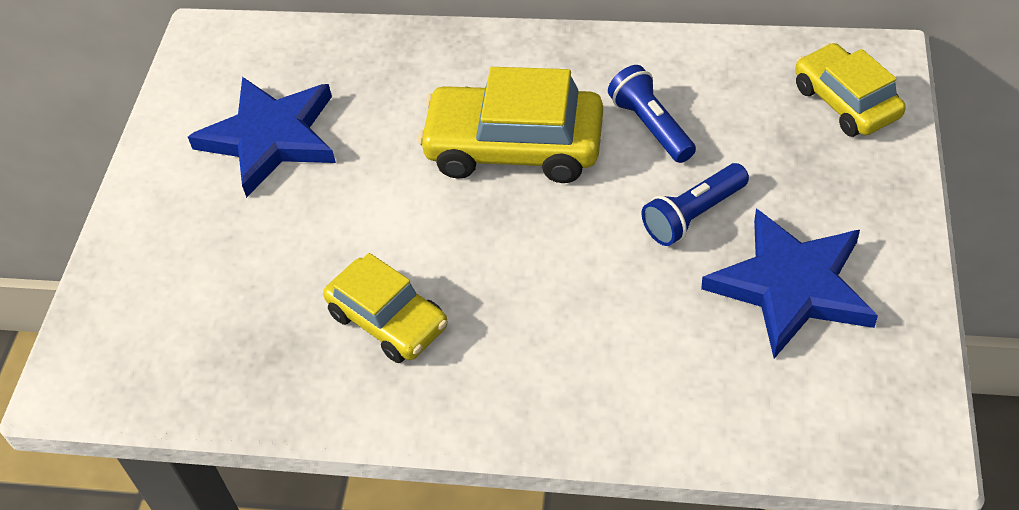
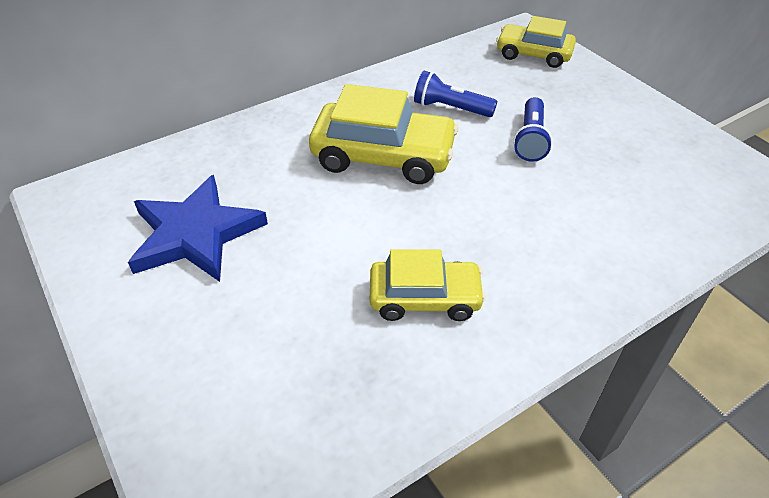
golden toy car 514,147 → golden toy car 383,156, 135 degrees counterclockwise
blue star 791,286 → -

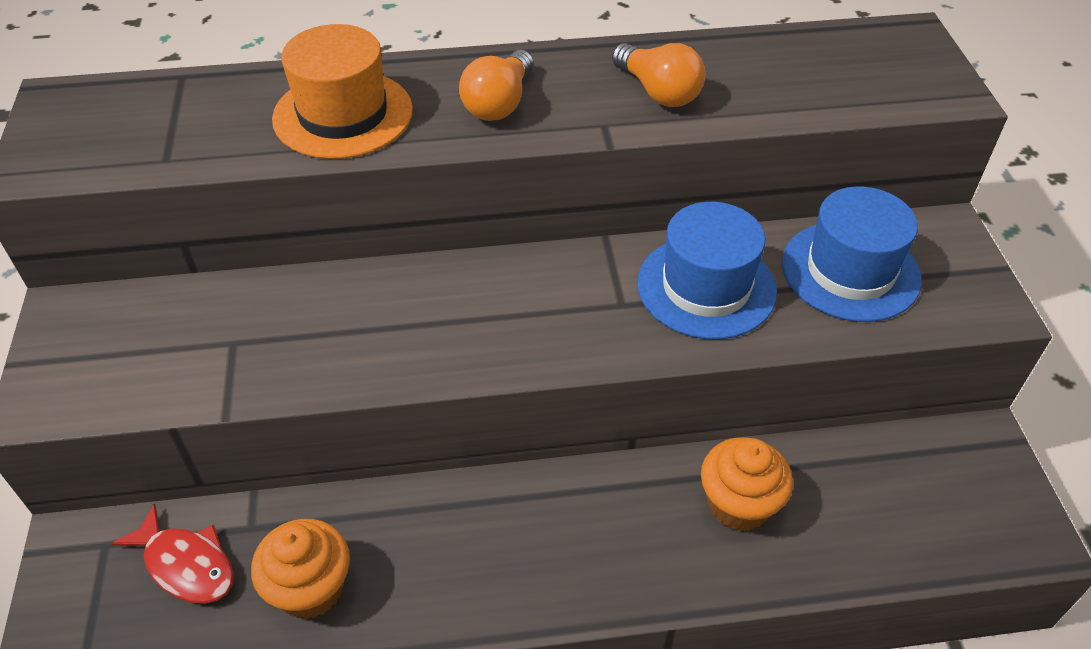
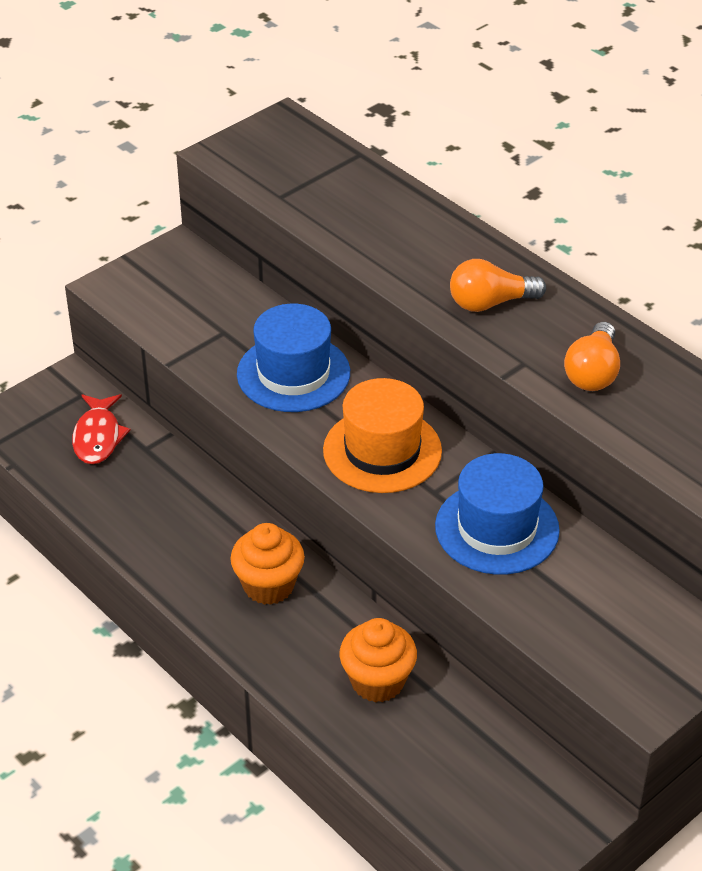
orange tall hat 343,114 → orange tall hat 382,450, shifted
blue tall hat 850,271 → blue tall hat 293,373, shifted
orange muffin 310,589 → orange muffin 268,586, shifted

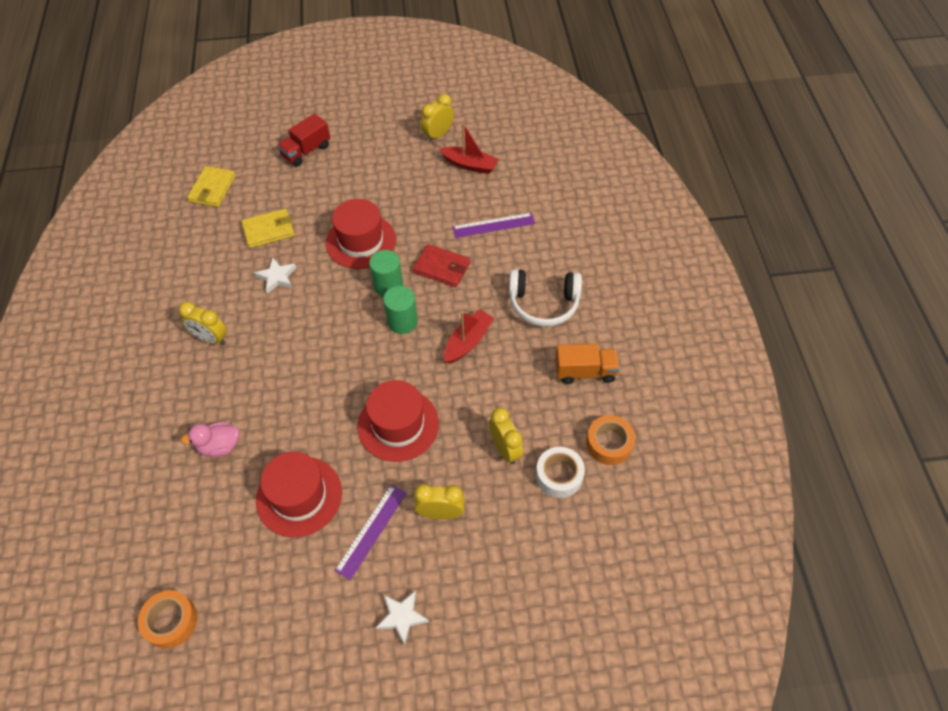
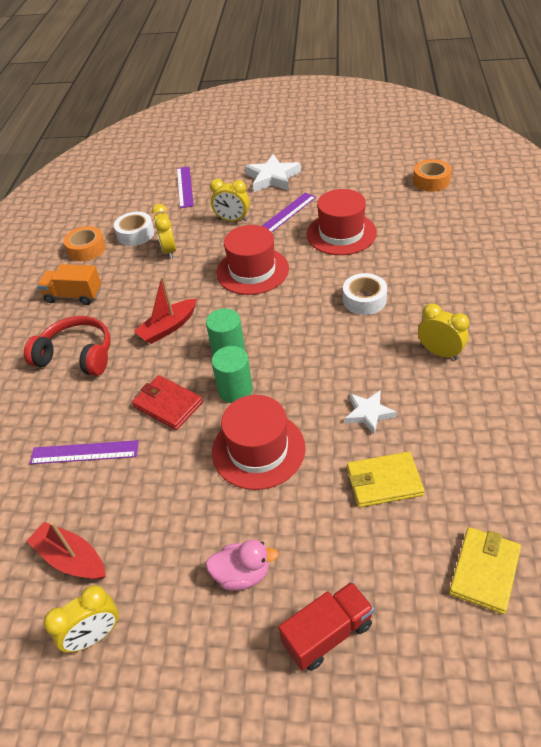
white over-ear headphones 543,303 → scarlet over-ear headphones 77,355
rose-pink rubber duck 220,446 → rose-pink rubber duck 242,574, shifted
white star 402,617 → white star 272,178, x1.60
- → violet measuring stick 184,187
- → white sticky tape 364,300

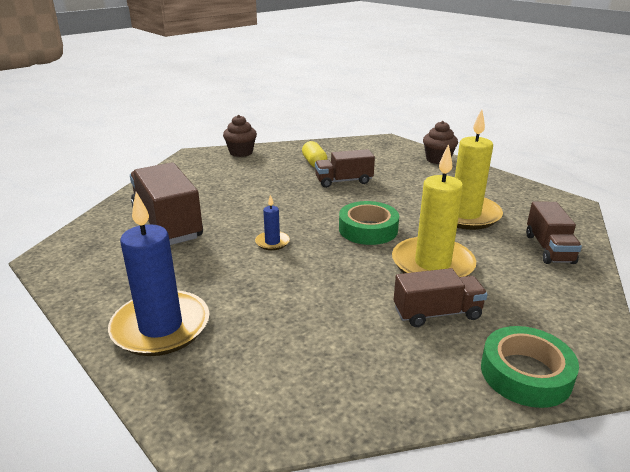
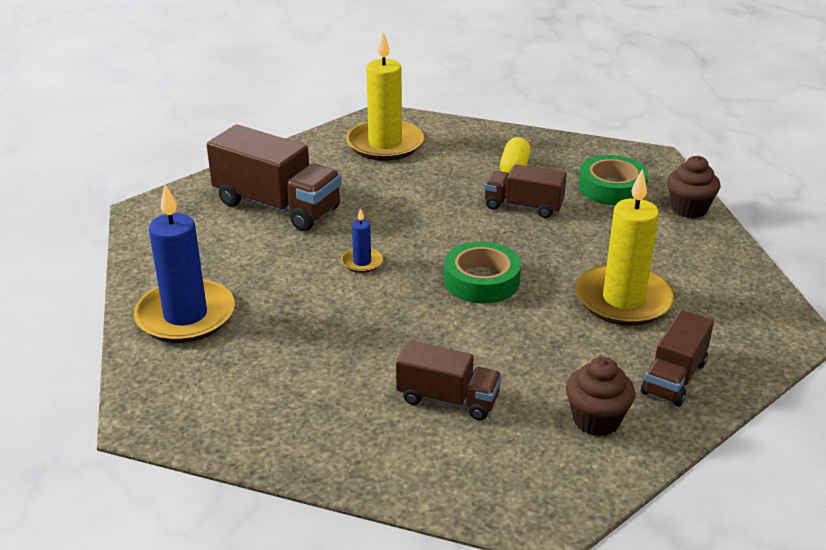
dark brown muffin 241,152 → dark brown muffin 596,420, shifted
golden wax candle 432,264 → golden wax candle 385,144, shifted
dark brown toy truck 167,224 → dark brown toy truck 277,206, 120 degrees clockwise
emerald sticky tape 525,373 → emerald sticky tape 612,188, shifted

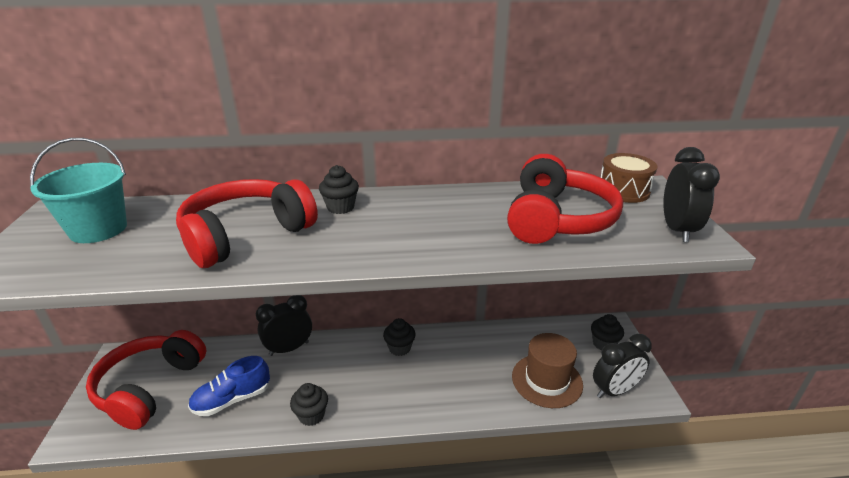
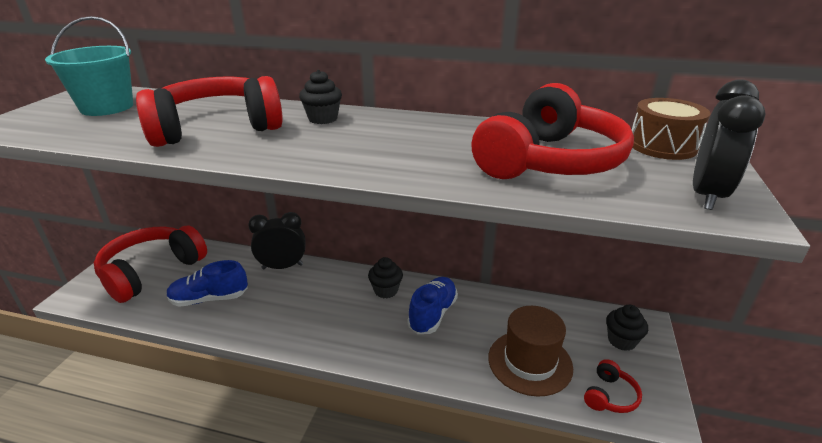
black alarm clock 614,390 → scarlet over-ear headphones 610,396
black muffin 311,415 → -
- → blue lace-up shoe 433,314

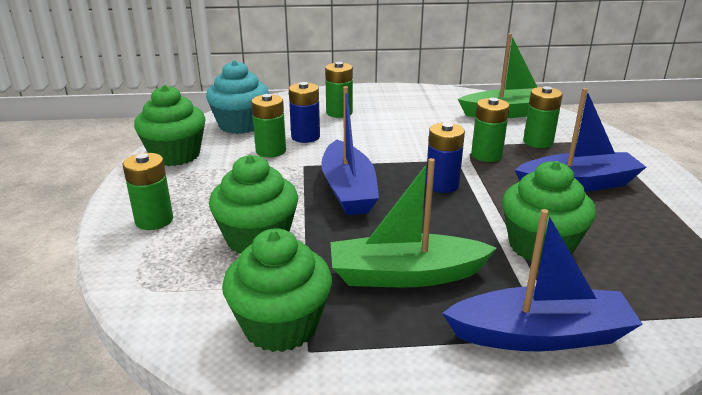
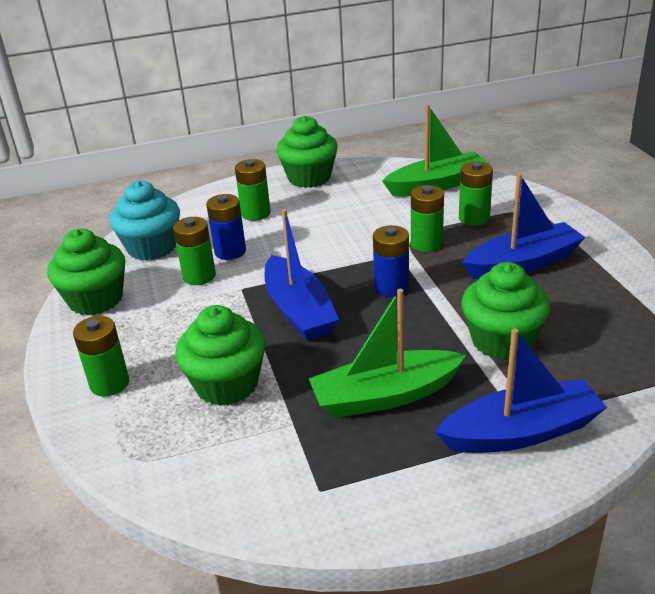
emerald muffin 281,325 → emerald muffin 309,178, shifted

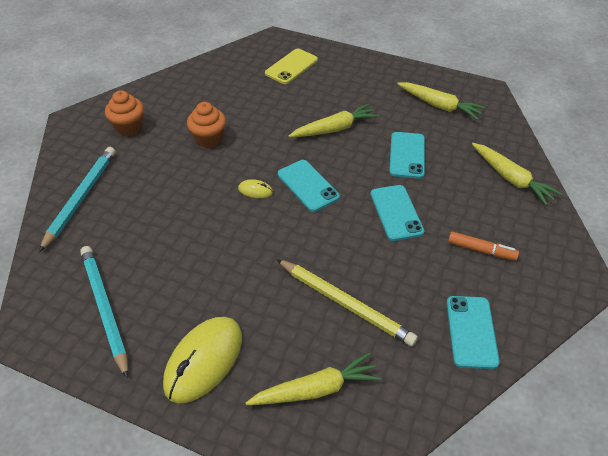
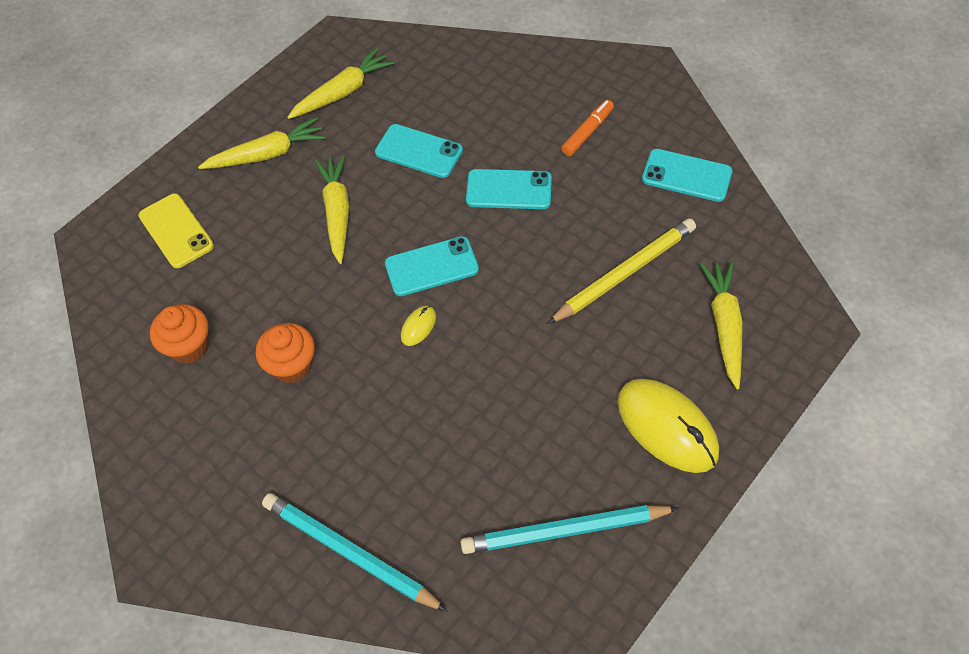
orange muffin 129,127 → orange muffin 189,346, shifted
golden root vegetable 511,178 → golden root vegetable 267,154, shifted

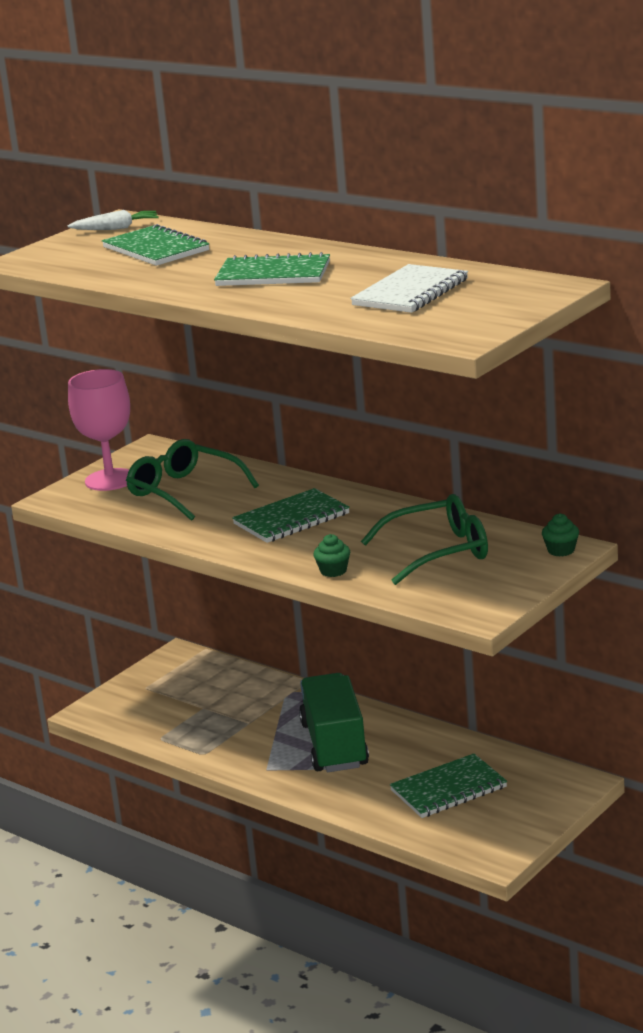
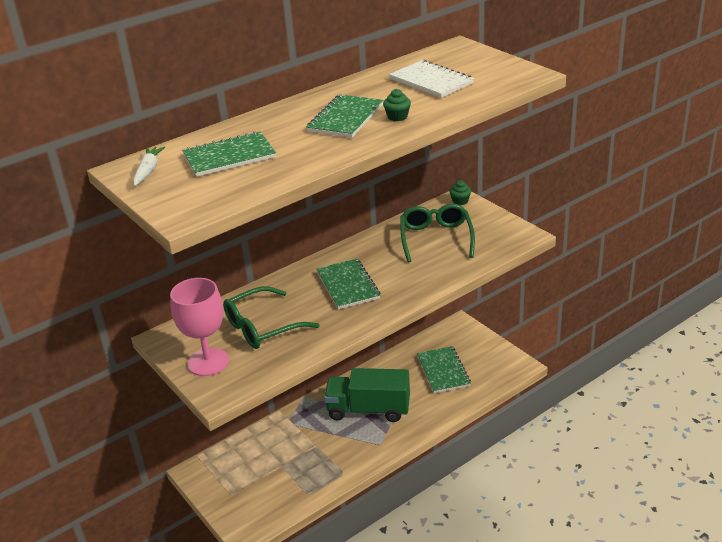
emerald muffin 333,571 → emerald muffin 397,117, shifted

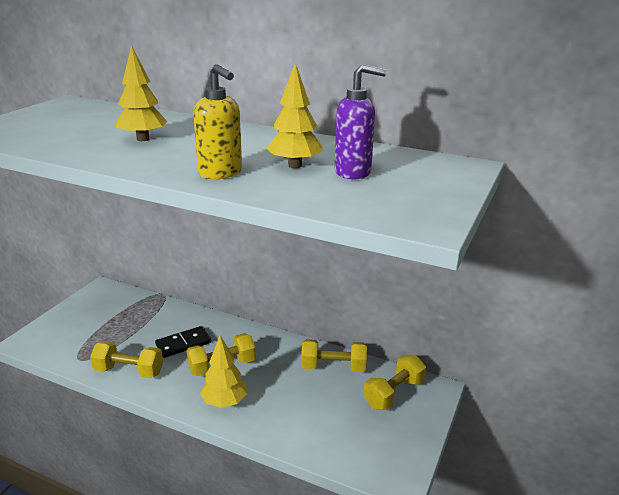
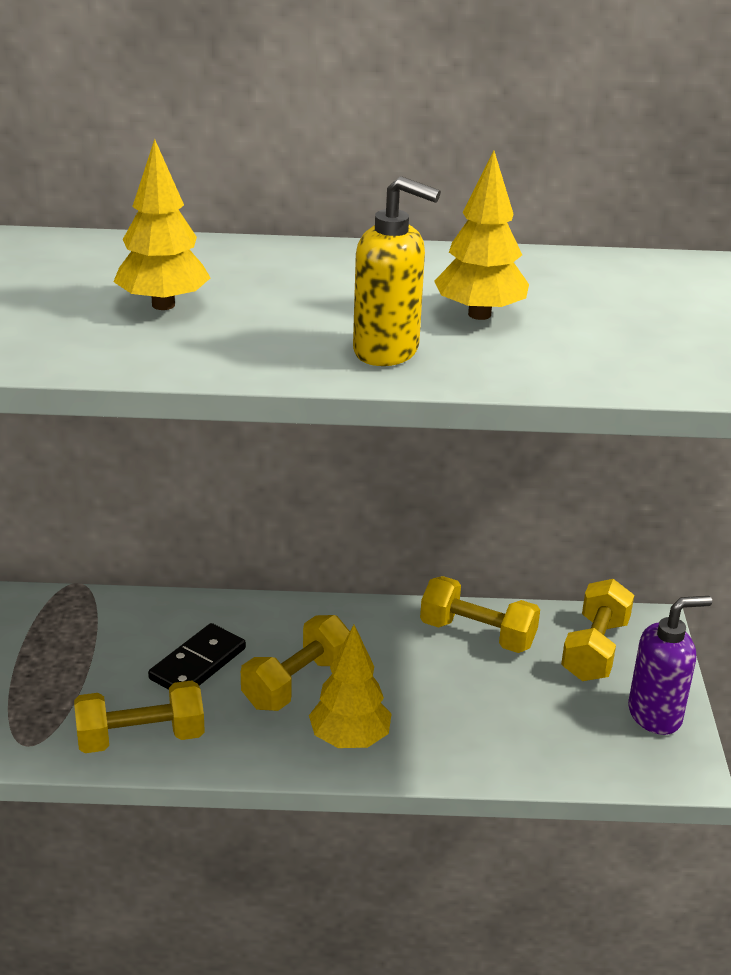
violet pump bottle 353,172 → violet pump bottle 655,715, shifted
golden hand weight 333,367 → golden hand weight 477,634, 45 degrees clockwise

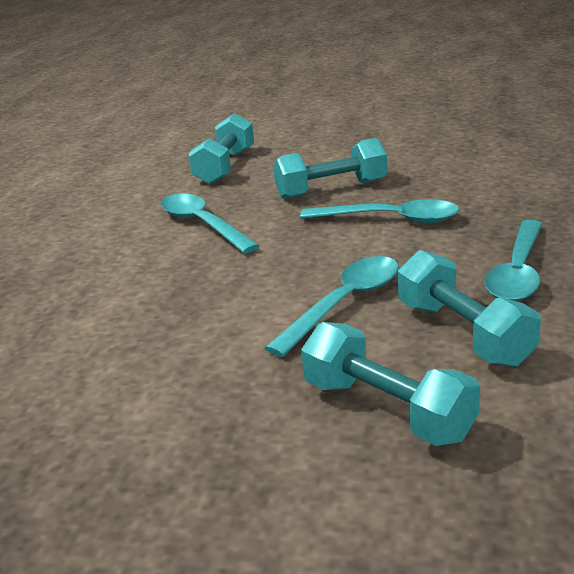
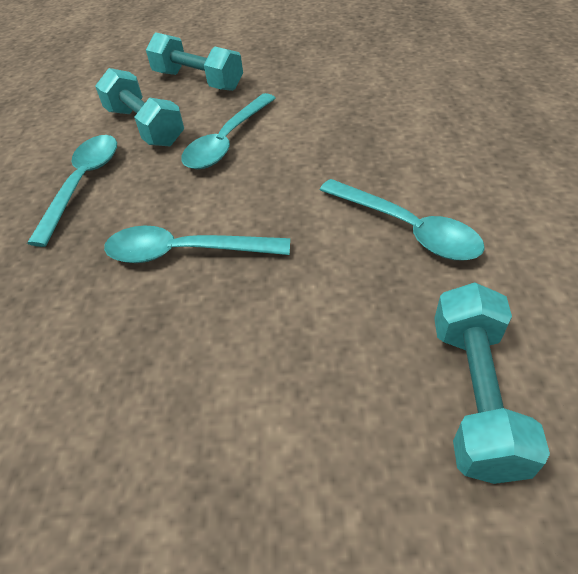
turquoise hand weight 331,189 → -

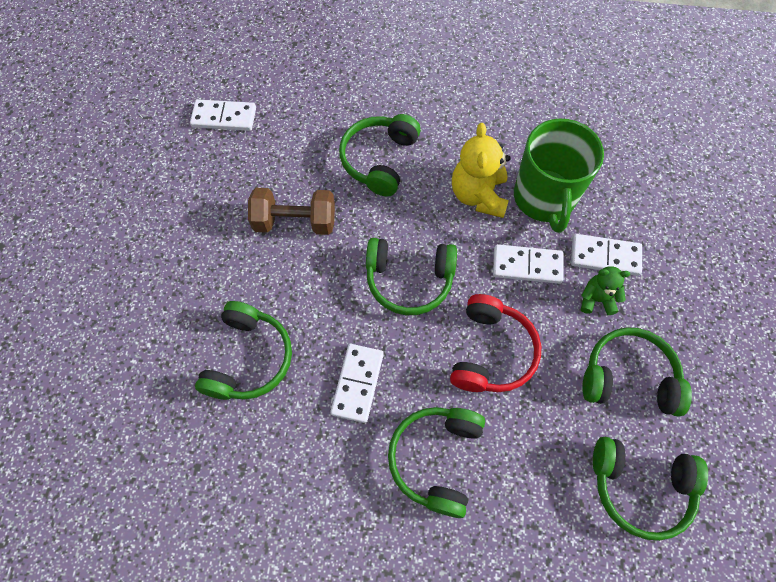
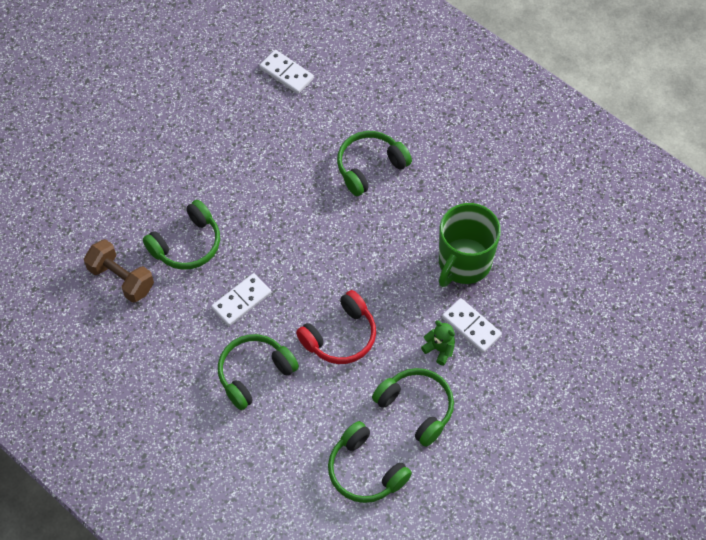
golden stuffed bear 478,195 → -
dark brown hand weight 295,222 → dark brown hand weight 121,279, shifted
emerald over-ear headphones 409,280 → -
white domino piece 527,266 → -

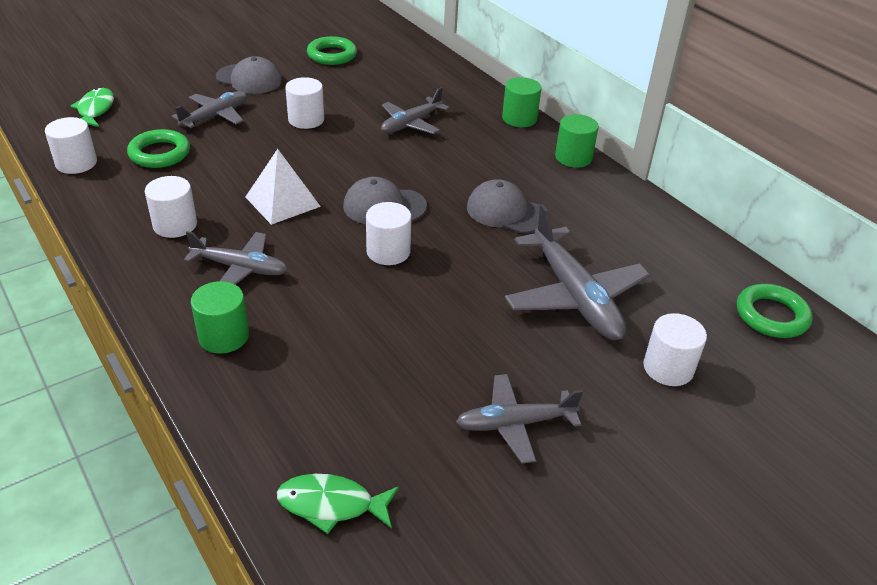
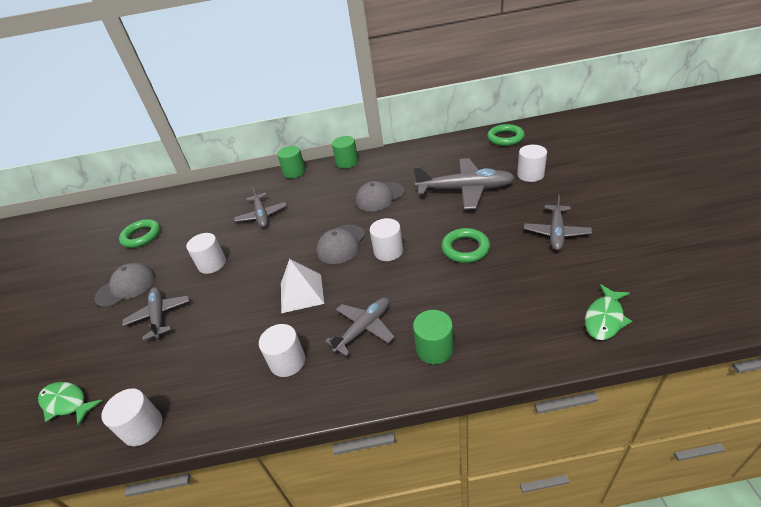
emerald torus 160,153 → emerald torus 465,248, shifted

